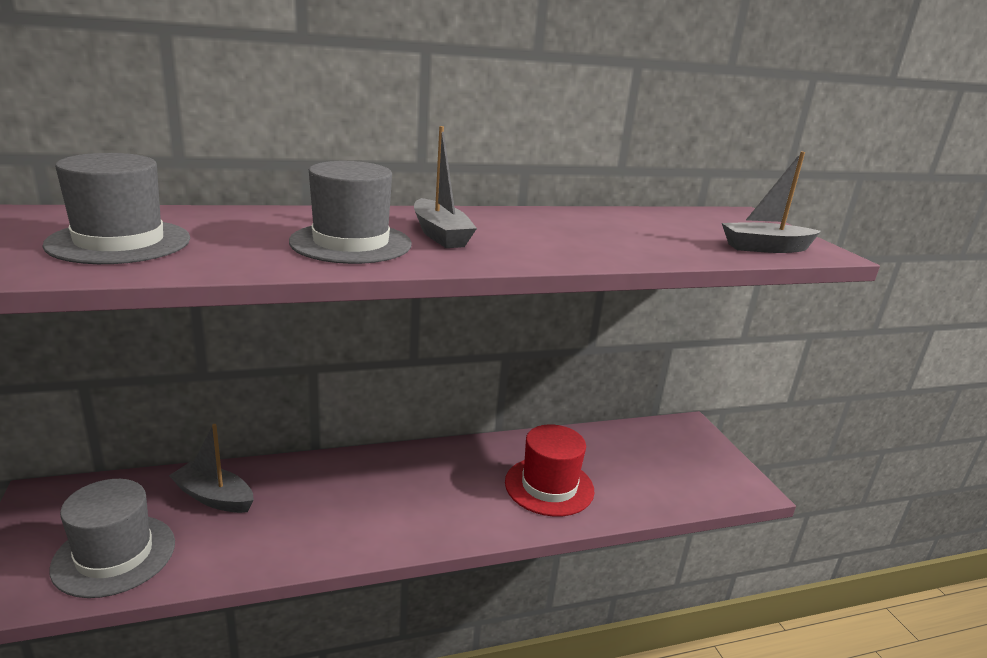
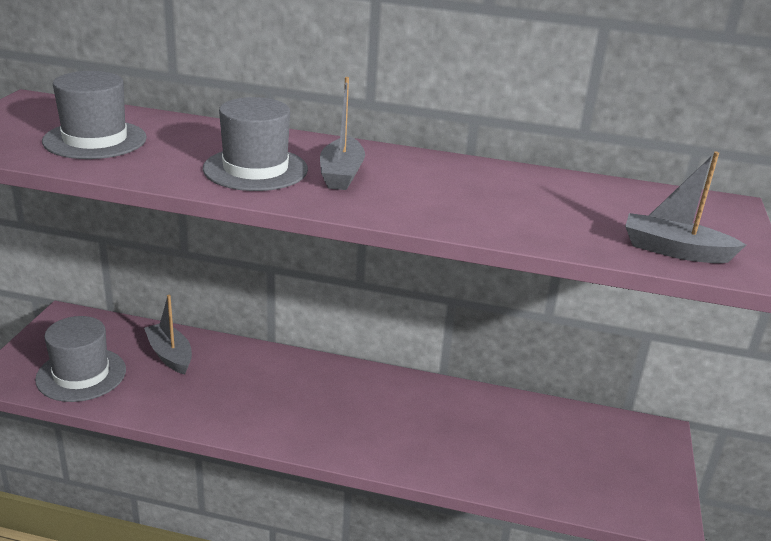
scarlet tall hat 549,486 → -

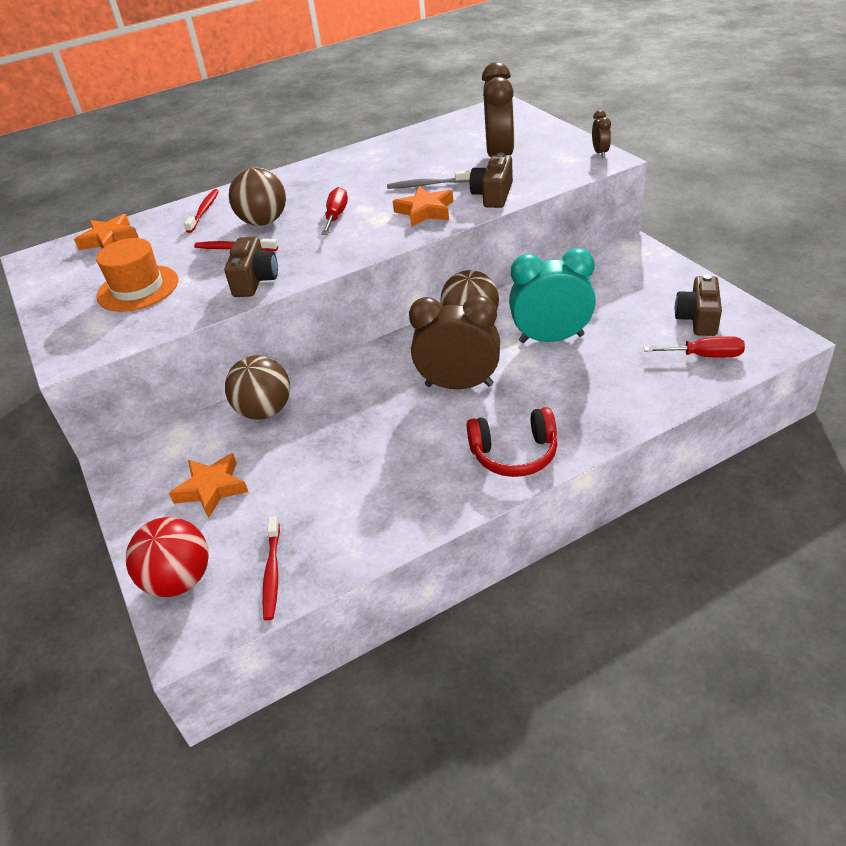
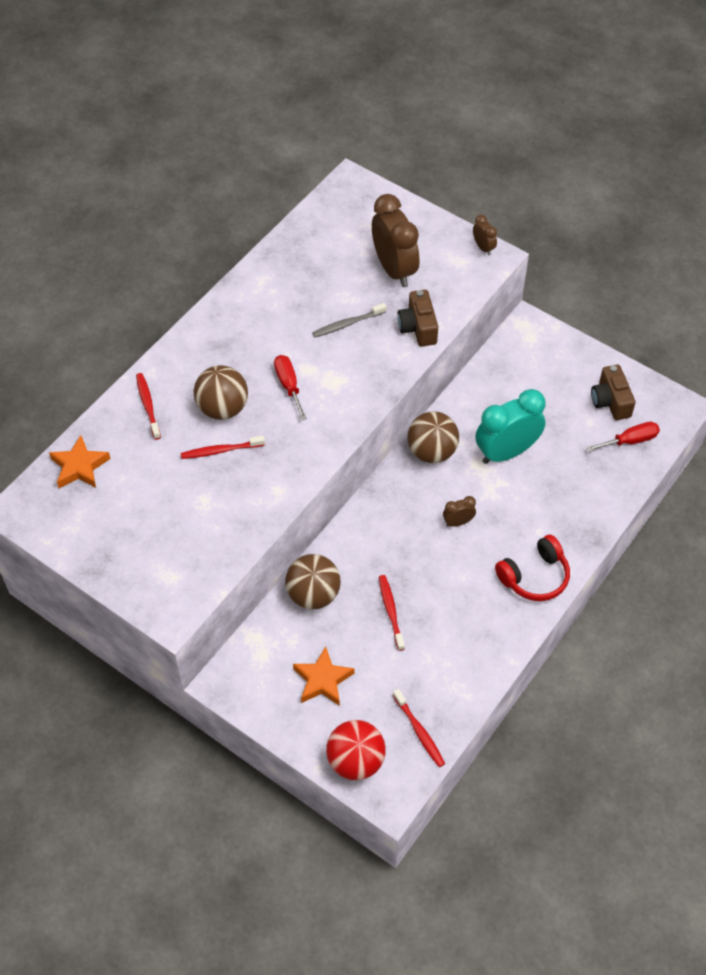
orange star 425,211 → -
dark brown camera 255,281 → -
orange tall hat 138,288 → -
dark brown alarm clock 459,385 → dark brown alarm clock 458,522, x0.45
- → scarlet tooth brush 391,611

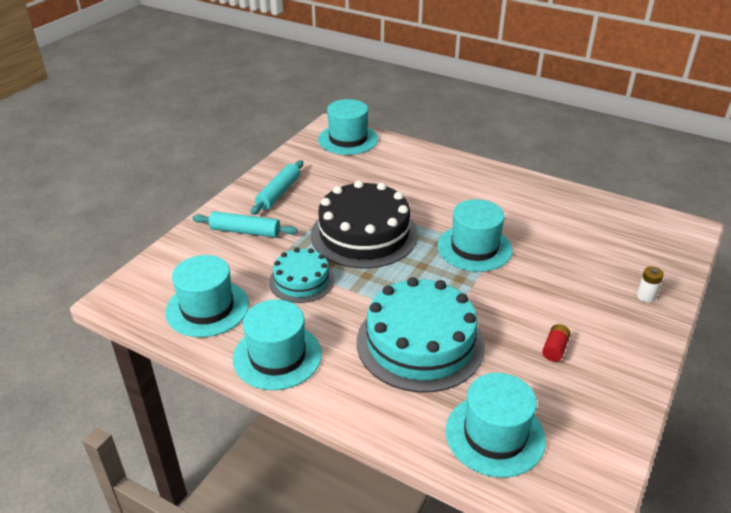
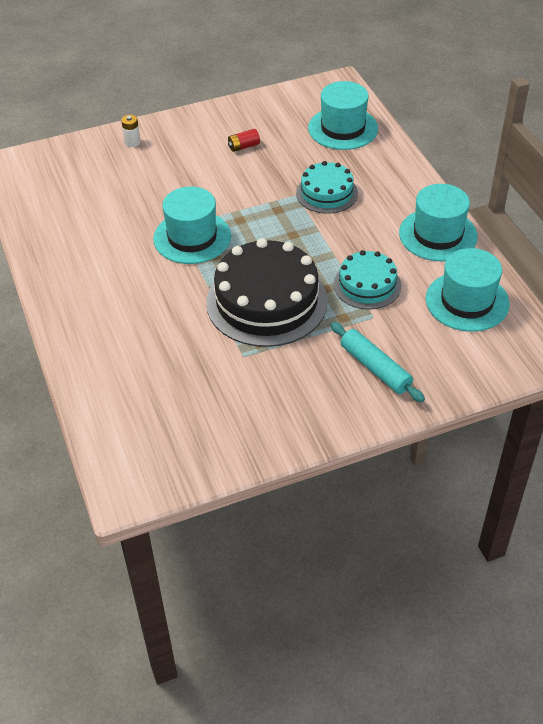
turquoise tall hat 348,139 → -
turquoise pastry roller 278,193 → -
turquoise gateau 420,343 → turquoise gateau 326,193, x0.56

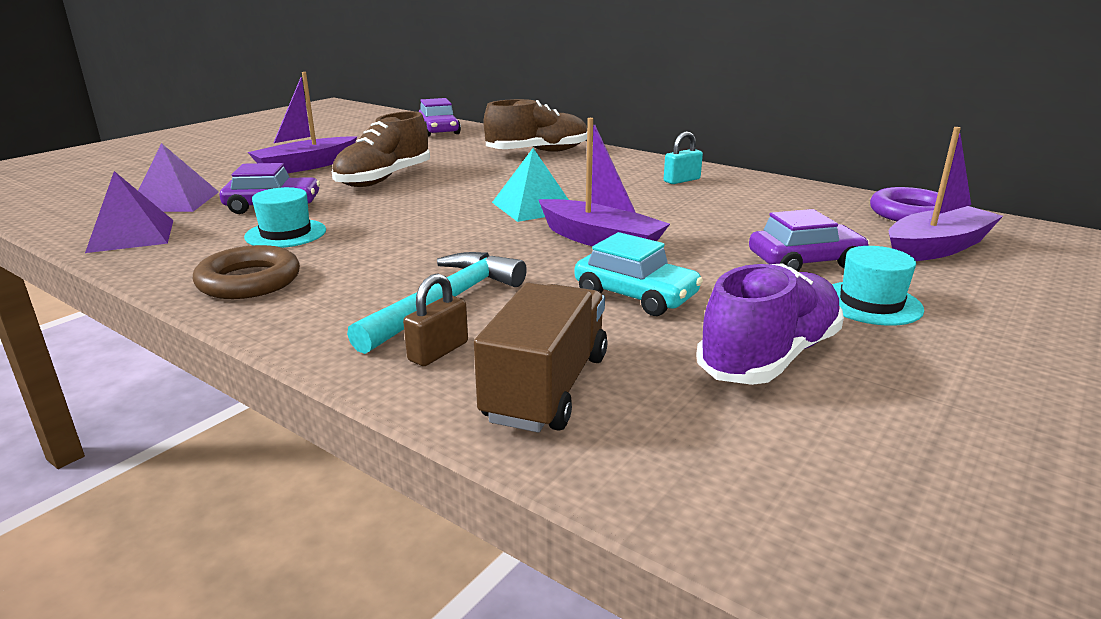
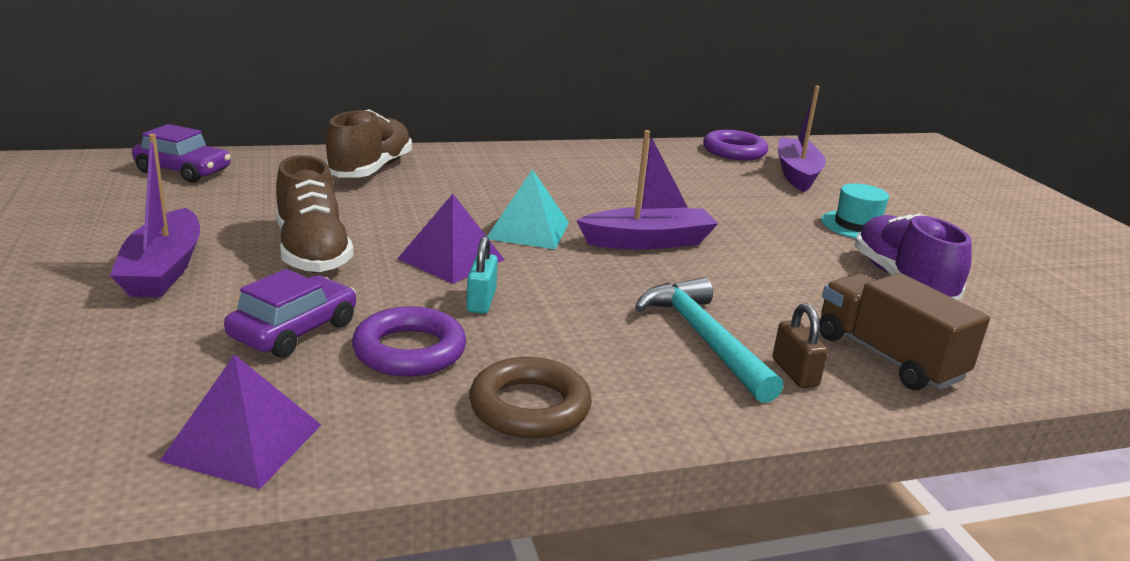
turquoise padlock 681,180 → turquoise padlock 481,301, shifted
violet pyramid shape 175,201 → violet pyramid shape 451,259, shifted
turquoise tall hat 286,233 → violet torus 409,350
violet toy car 805,262 → -
turquoise toy car 635,295 → -

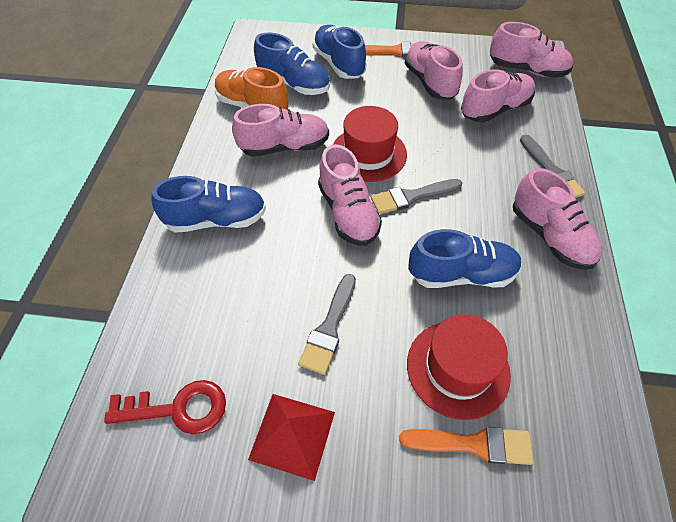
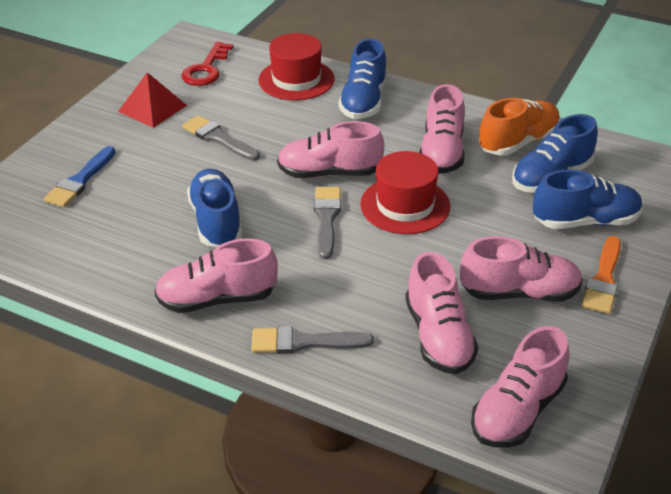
blue lace-up shoe 461,274 → blue lace-up shoe 216,221, 150 degrees clockwise
scarlet tall hat 457,368 → scarlet tall hat 296,80, shifted
orange paintbrush 473,444 → blue paintbrush 80,181

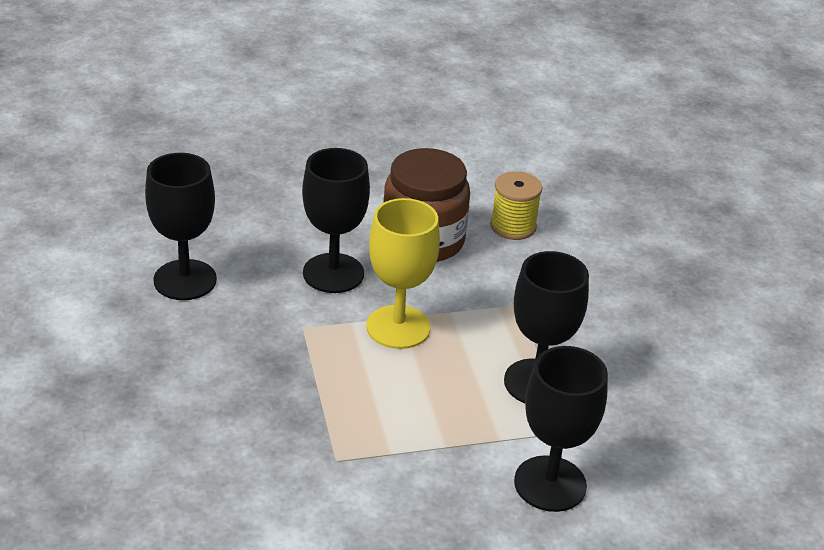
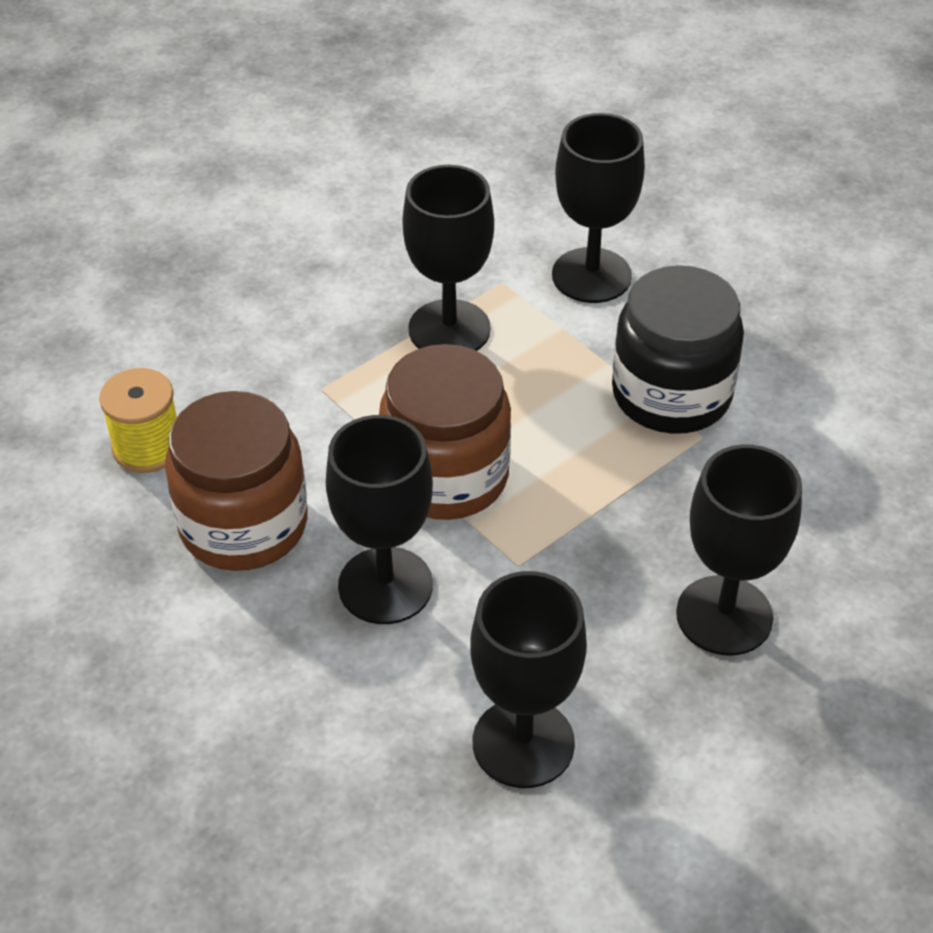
golden chalice 398,327 → dark brown jar 446,476
- → black jar 671,394
- → black chalice 724,615

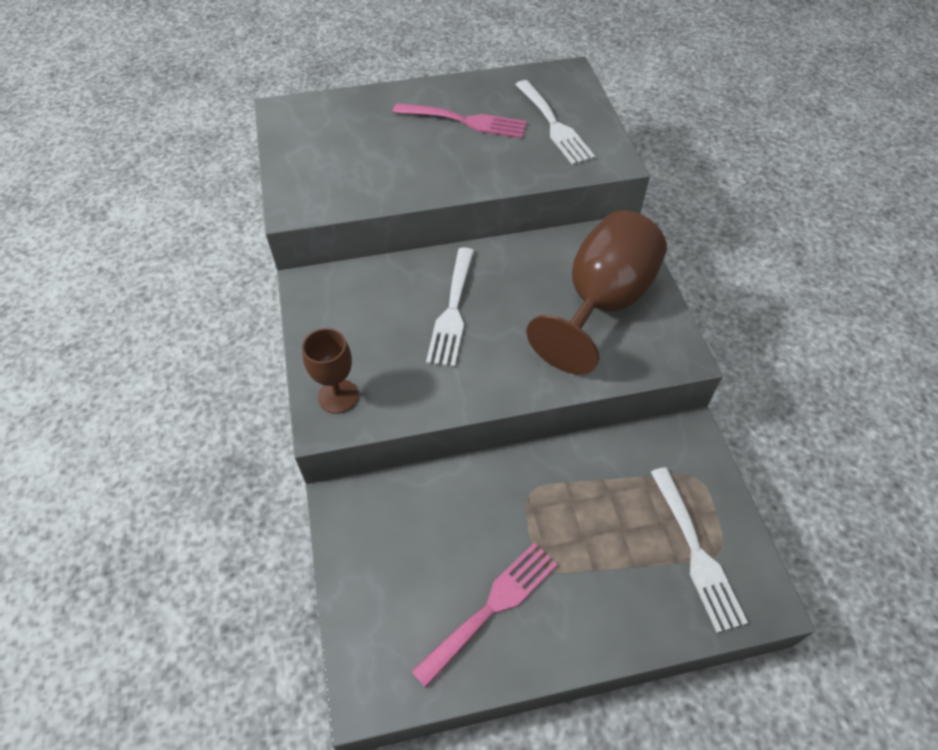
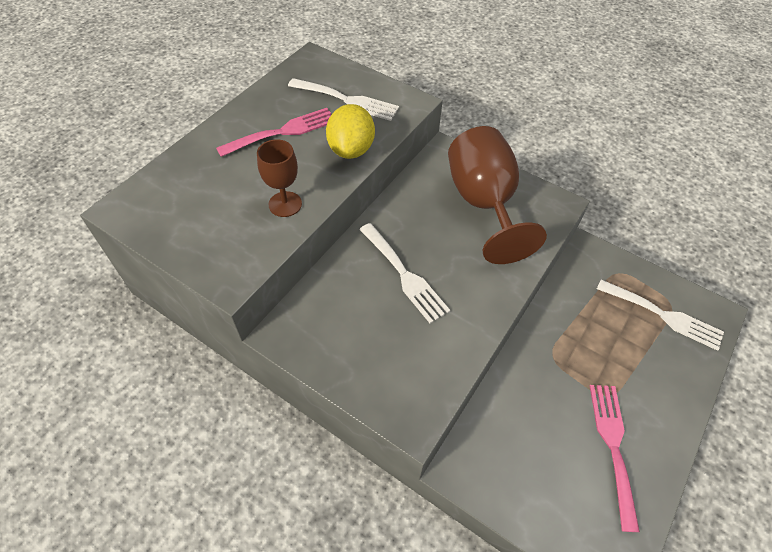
dark brown chalice 338,396 → dark brown chalice 285,204, shifted
- → golden citrus fruit 351,149

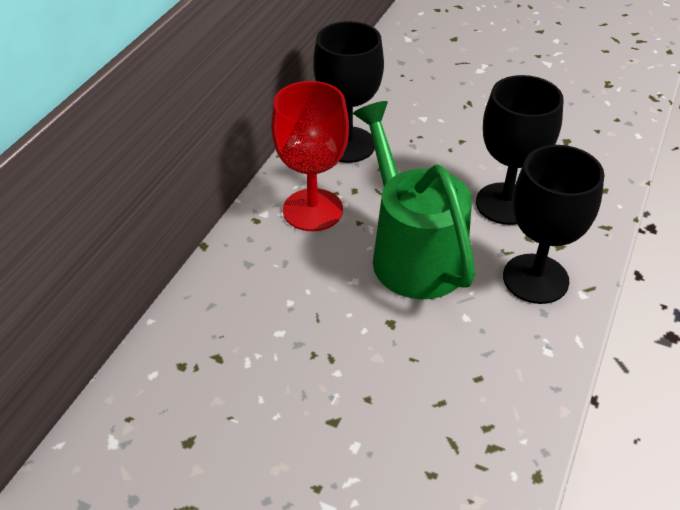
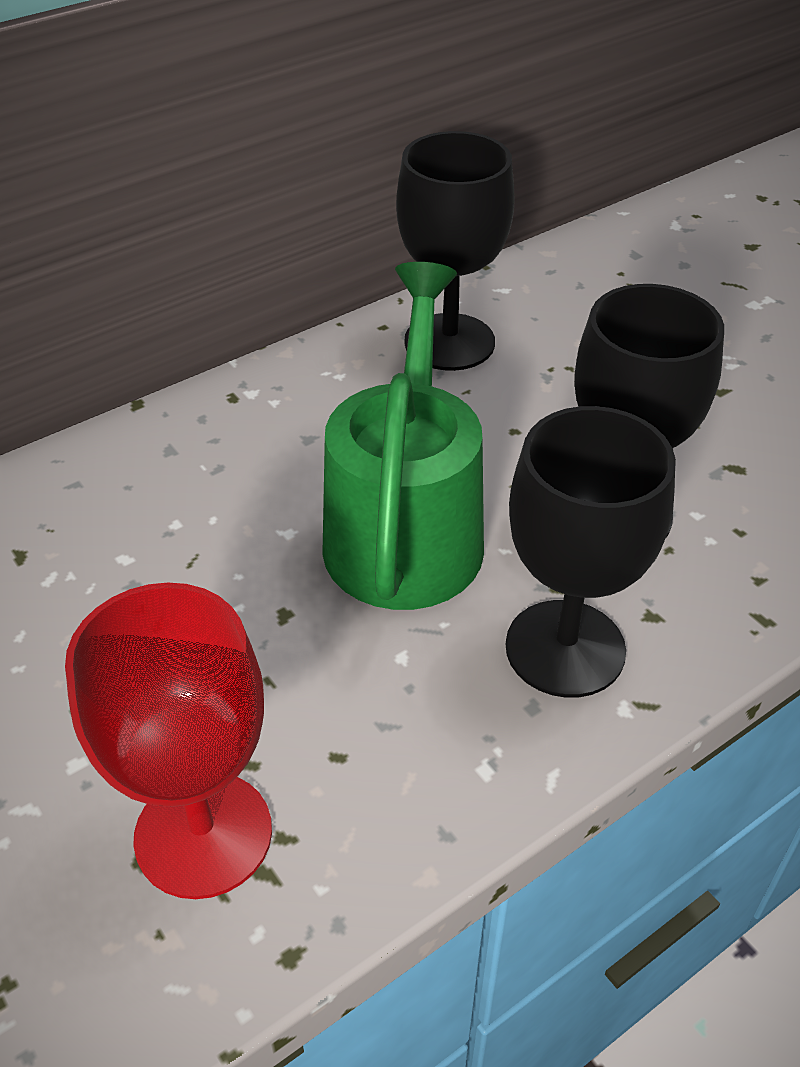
scarlet chalice 312,210 → scarlet chalice 203,834, shifted

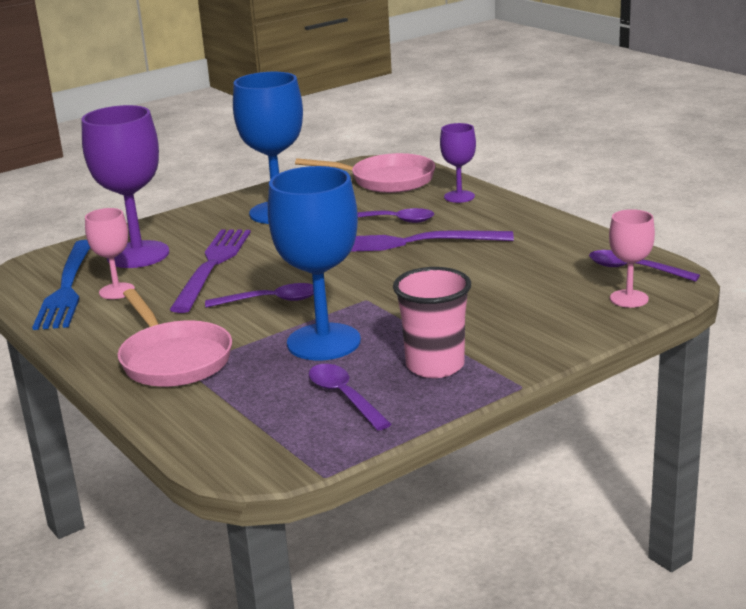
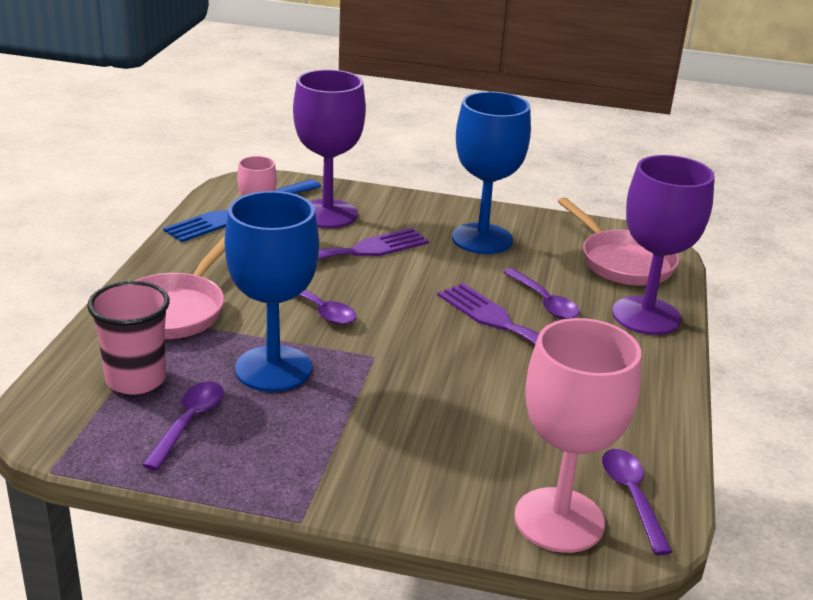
violet chalice 459,197 → violet chalice 646,316, x1.87
rose-pink chalice 629,299 → rose-pink chalice 559,520, x1.87
rose-pink beaker 435,366 → rose-pink beaker 136,379, shifted

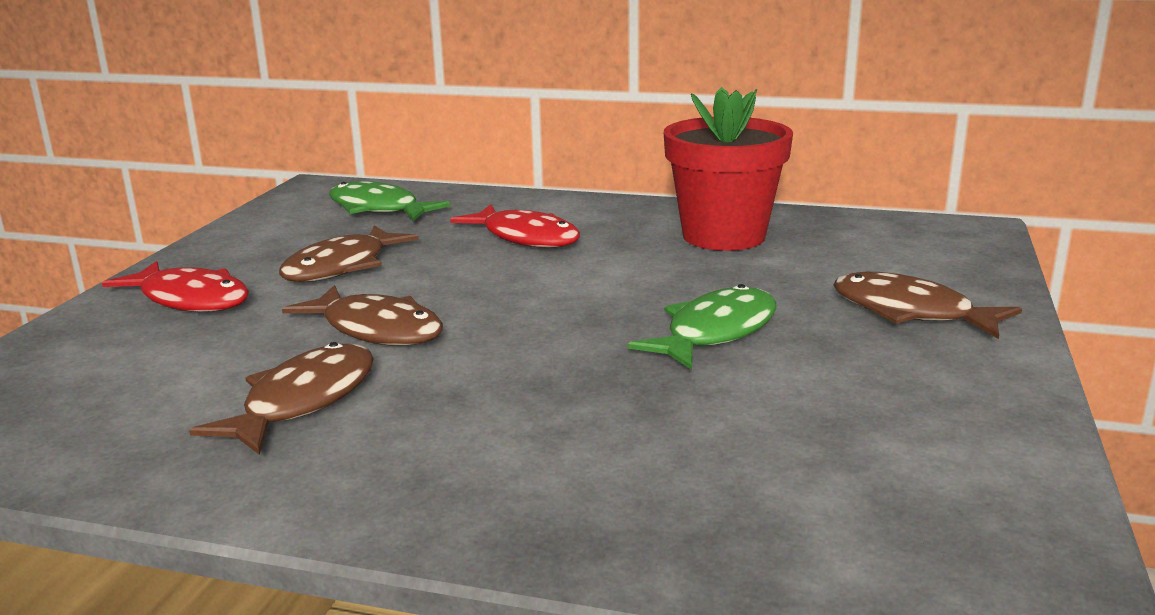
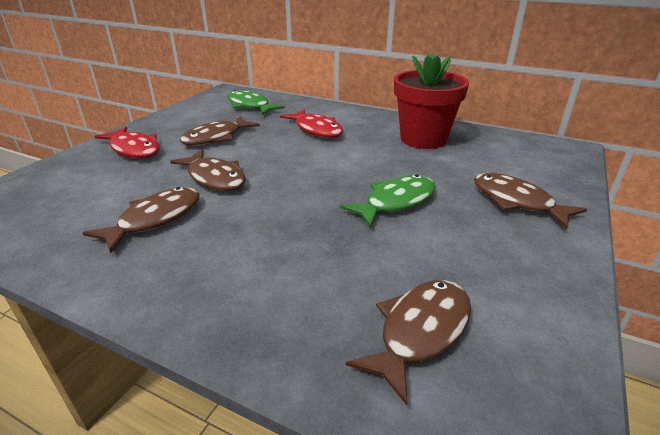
- → dark brown toy fish 420,332

